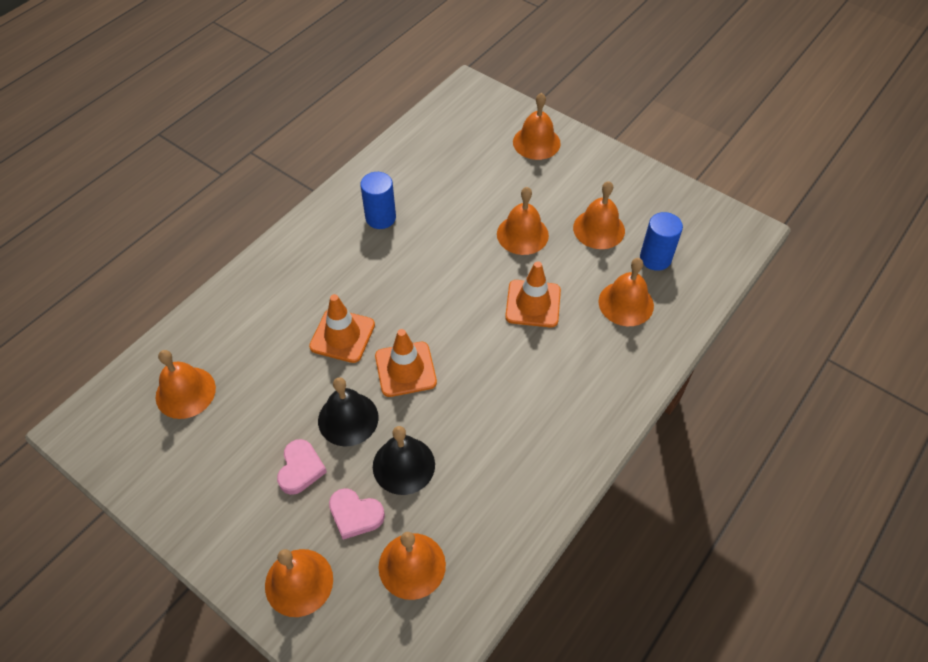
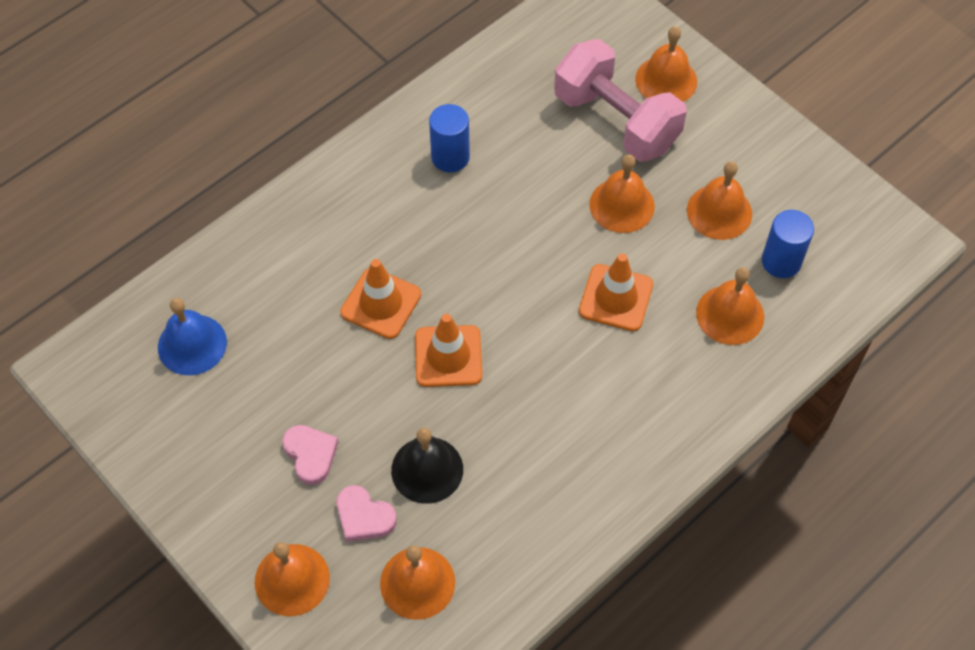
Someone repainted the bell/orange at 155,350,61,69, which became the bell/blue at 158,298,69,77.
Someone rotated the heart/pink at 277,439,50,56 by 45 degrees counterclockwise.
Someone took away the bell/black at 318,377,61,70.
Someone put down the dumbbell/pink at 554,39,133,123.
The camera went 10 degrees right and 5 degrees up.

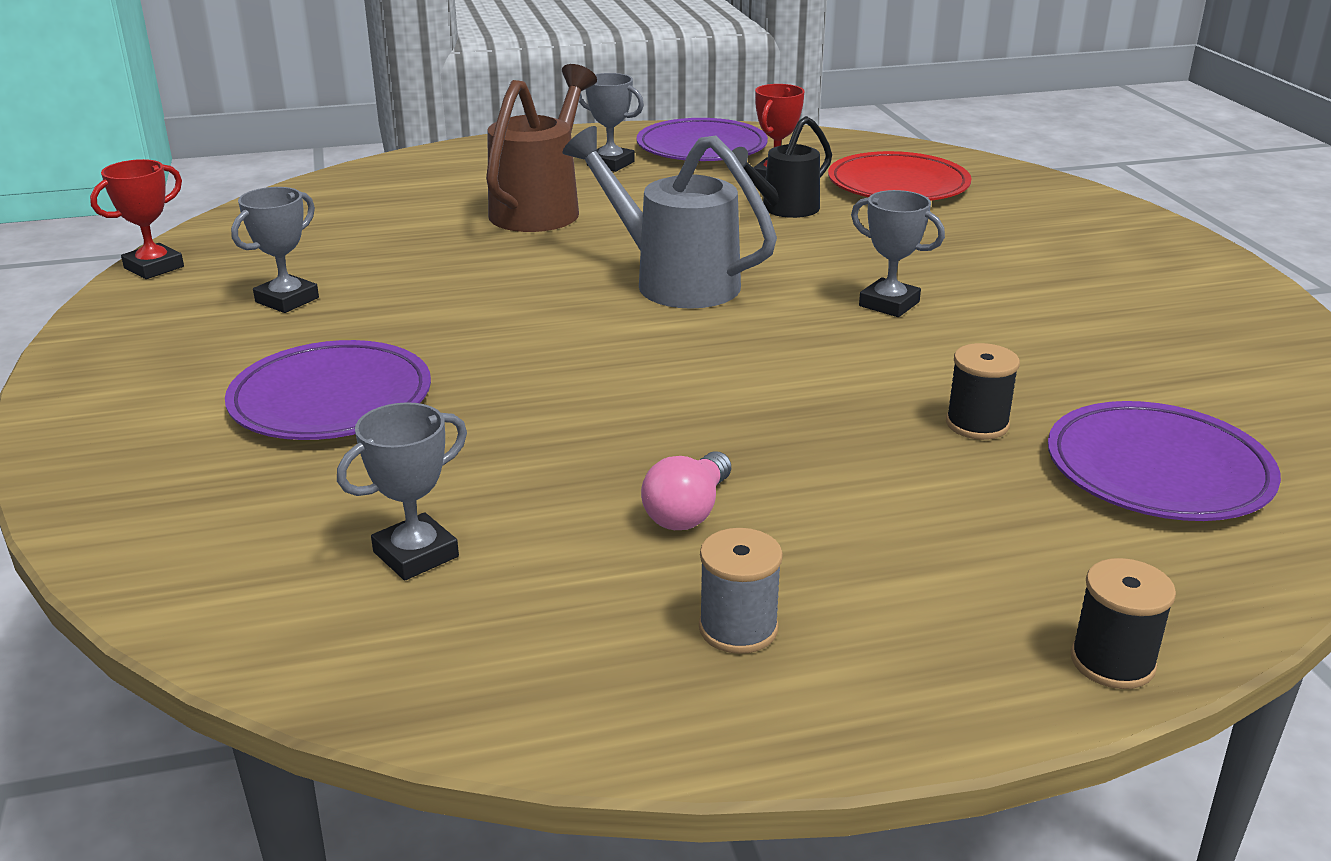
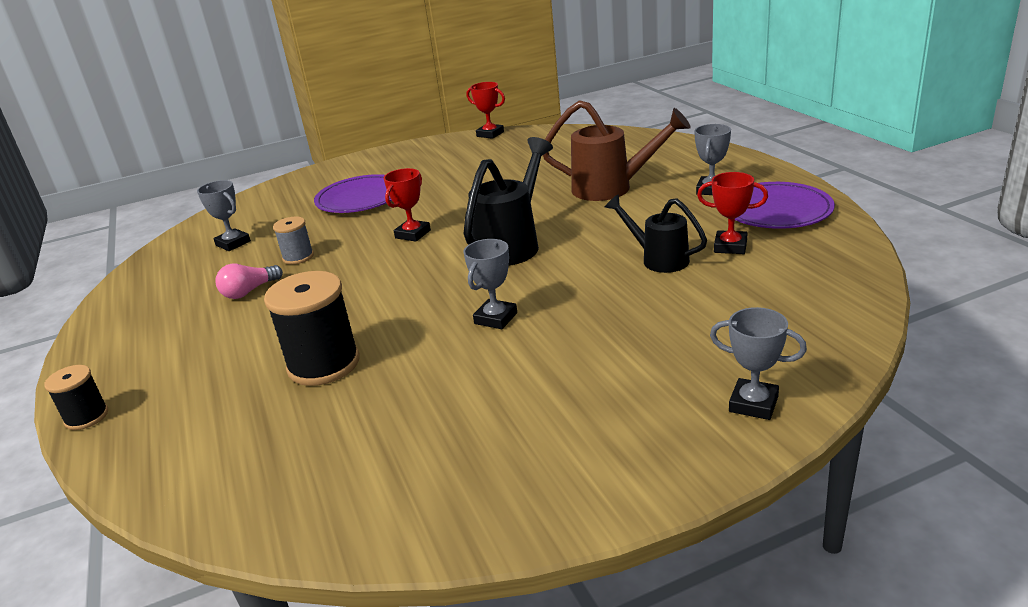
Someone carried the trophy/grey from 231,187,88,126 to 710,307,97,113.
Someone repainted the watering can/grey at 563,126,214,183, which became the watering can/black at 464,137,89,129.
Someone rotated the light bulb/pink at 641,451,90,79 by 60 degrees counterclockwise.
Someone carried the spool/grey from 699,528,84,126 to 273,217,41,48.
Someone took away the plate/red at 828,151,144,50.
Someone scaled the spool/black at 946,343,74,97 by 1.83.
Someone took away the plate/purple at 1048,401,233,120.
Someone put down the trophy/red at 384,168,47,74.
The camera went 85 degrees right and 0 degrees up.

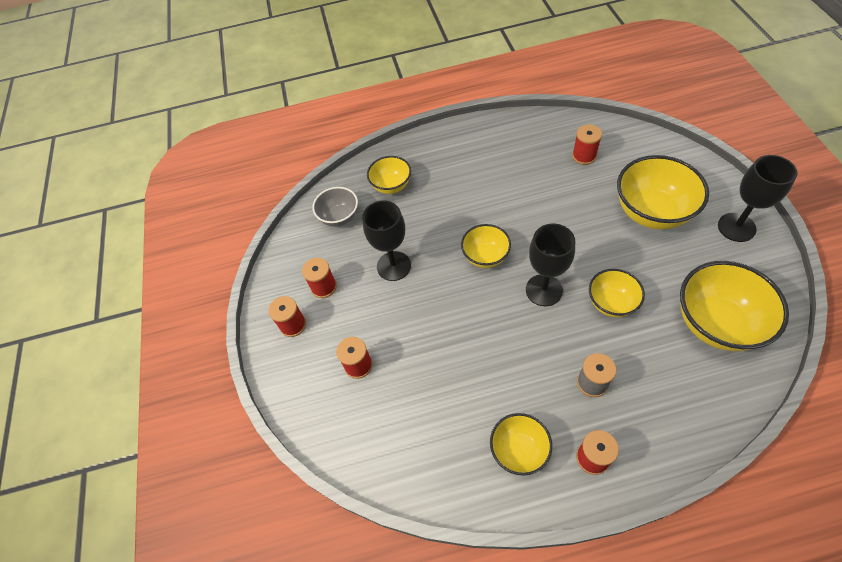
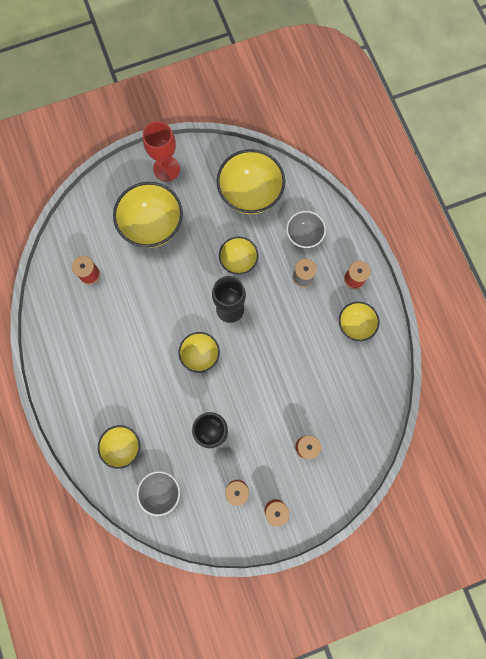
Someone repainted the goblet/black at 718,155,79,87, which became the goblet/red at 143,121,37,60.
Someone put down the bowl/grey at 286,211,40,37.
The camera went 105 degrees left and 20 degrees up.

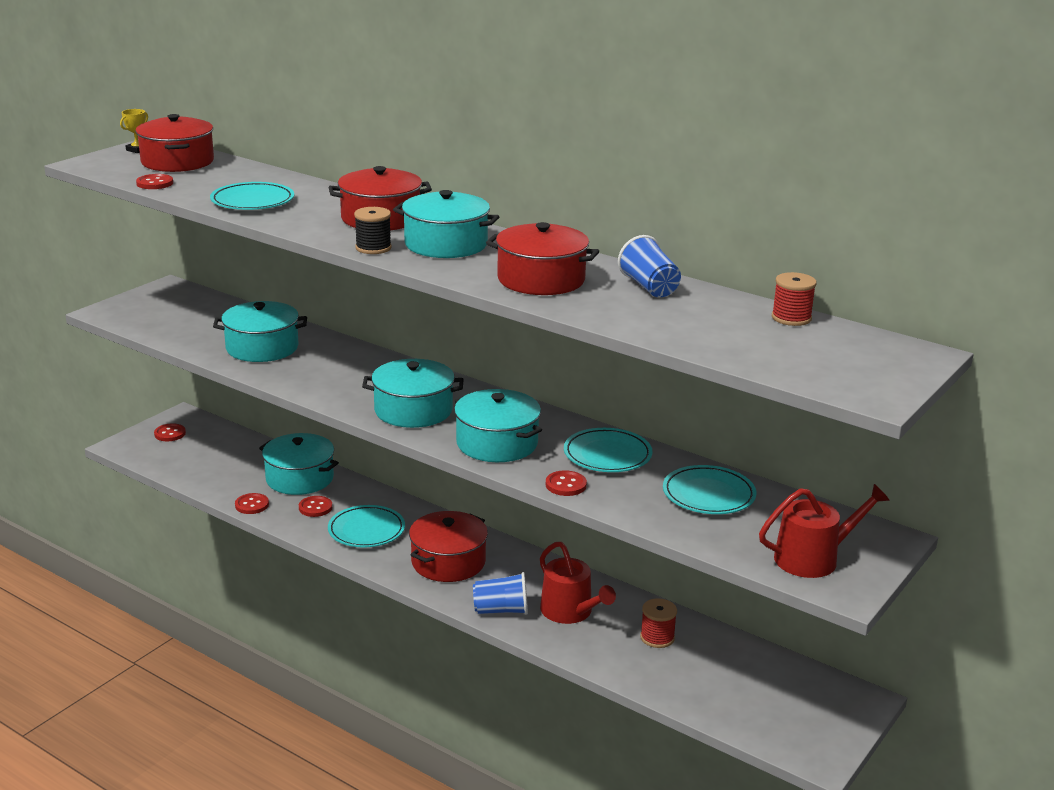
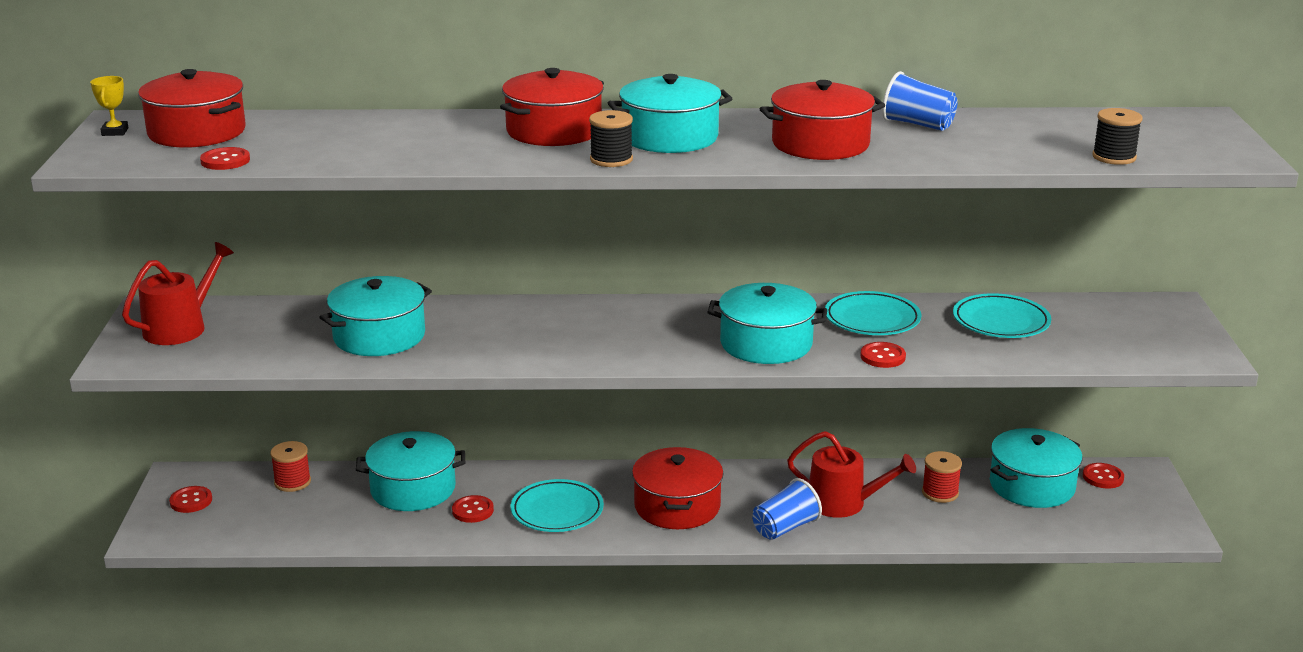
Someone took away the plate/turquoise at 210,182,84,28.
Someone carried the button/red from 235,493,34,21 to 1083,463,41,25.
Someone carried the pot/turquoise from 362,359,102,69 to 990,428,92,80.
Someone carried the watering can/red from 759,484,131,94 to 122,242,112,103.
Someone carried the spool/red from 772,272,45,54 to 270,441,41,51.
Someone put down the spool/black at 1092,108,50,57.
The camera went 35 degrees left and 0 degrees up.

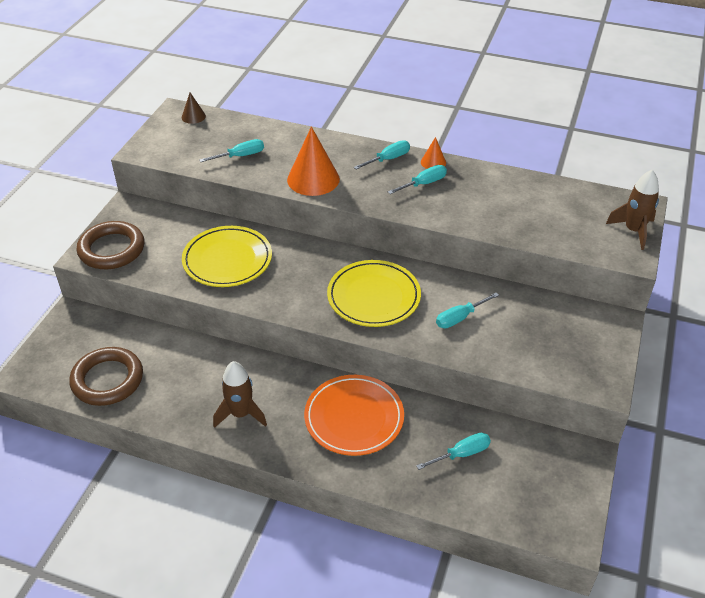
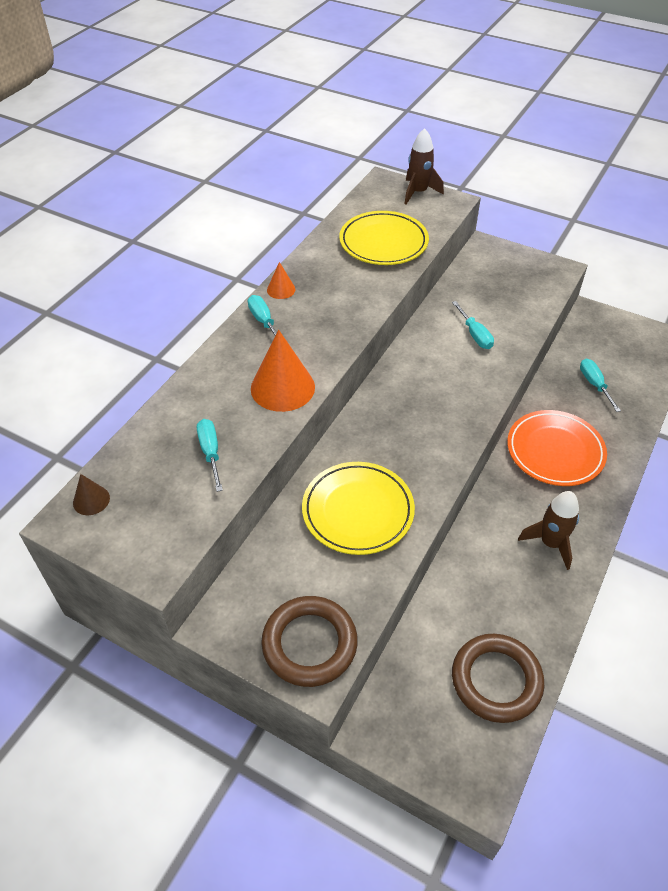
Someone carried the plate/yellow from 327,260,94,67 to 339,211,90,54.
Someone took away the screwdriver/turquoise at 388,165,59,29.
The camera went 80 degrees left and 5 degrees up.

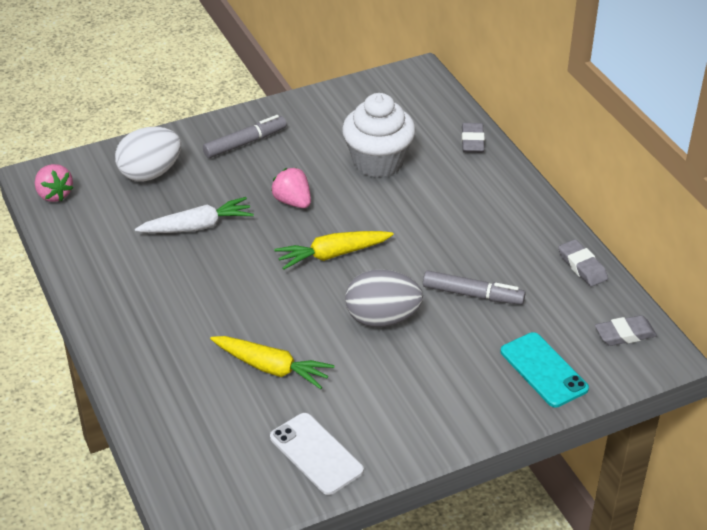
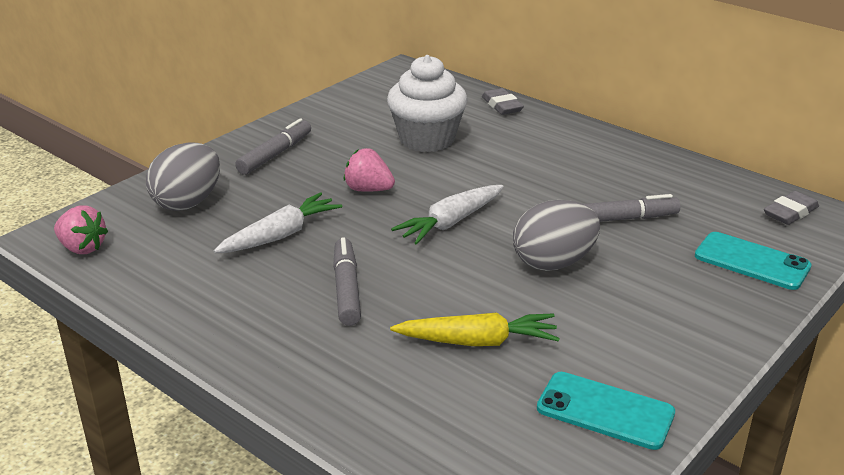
Someone repainted the egg/white at 115,127,66,55, which became the egg/grey at 146,142,74,69.
Someone repainted the phone/white at 270,413,94,82, which became the phone/turquoise at 537,372,138,78.
Someone repainted the carrot/yellow at 274,231,120,39, which became the carrot/white at 391,185,113,60.
Someone took away the eraser/grey at 558,239,50,48.
Someone put down the marker/grey at 333,237,28,89.
The camera went 25 degrees left and 10 degrees down.

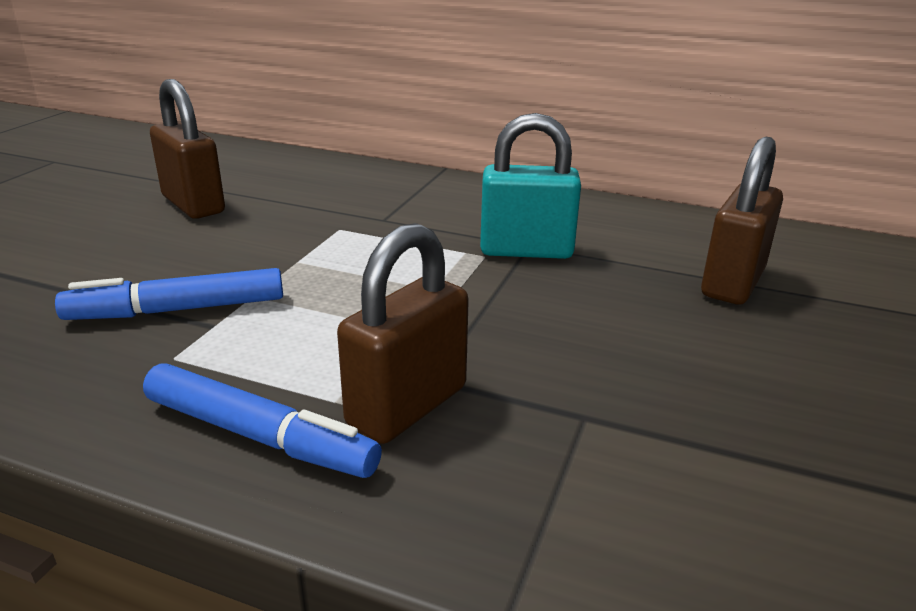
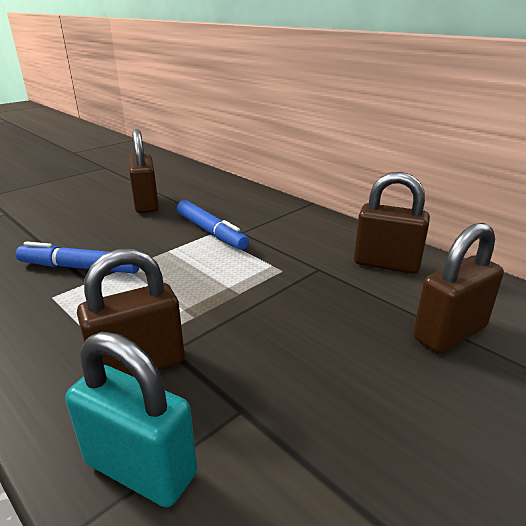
Someone carried the marker/blue from 143,363,239,115 to 177,200,72,50.
Someone carried the padlock/turquoise from 480,113,101,146 to 65,332,132,175.
Someone put down the padlock/brown at 354,172,76,102.
The camera went 25 degrees right and 0 degrees up.

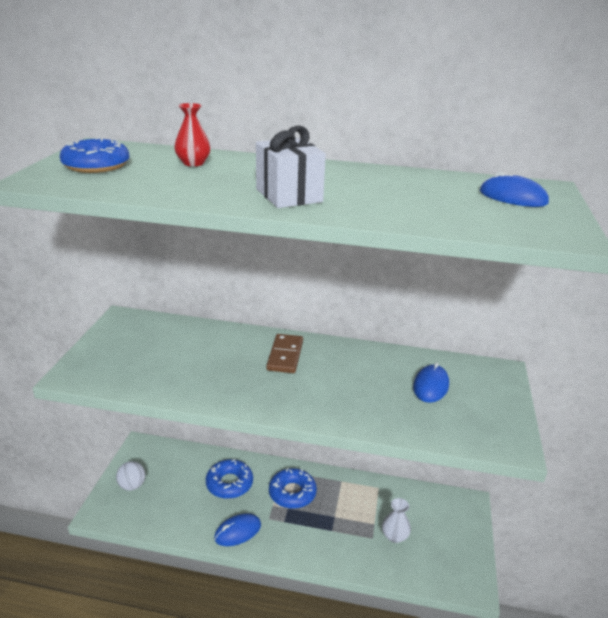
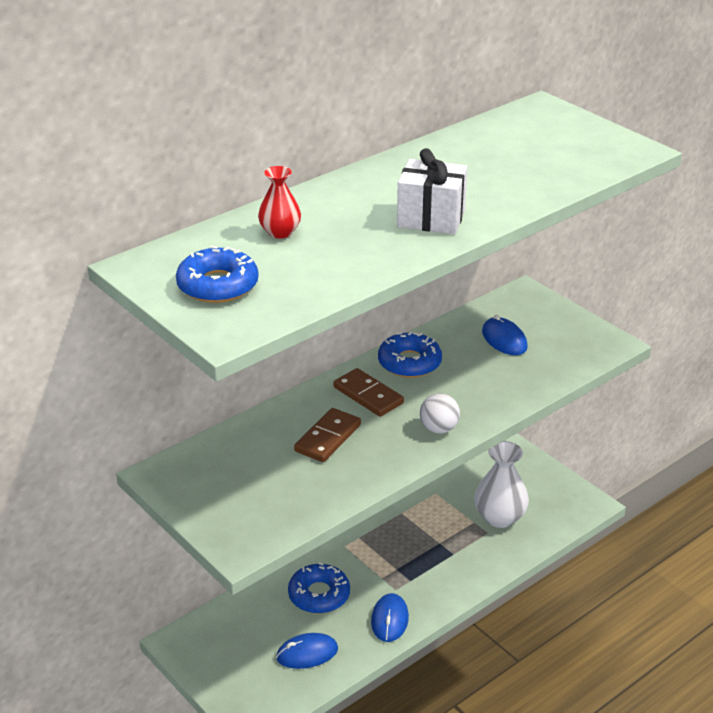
Someone carried the ball/white from 116,461,29,30 to 420,393,40,41.
Someone carried the donut/blue from 269,468,48,41 to 378,332,64,46.
Someone scaled the vase/white at 382,498,29,45 by 1.67.
Someone carried the mouse/blue from 480,172,69,35 to 276,633,62,36.
Someone put down the domino/brown at 294,408,67,54.
The camera went 50 degrees left and 5 degrees up.

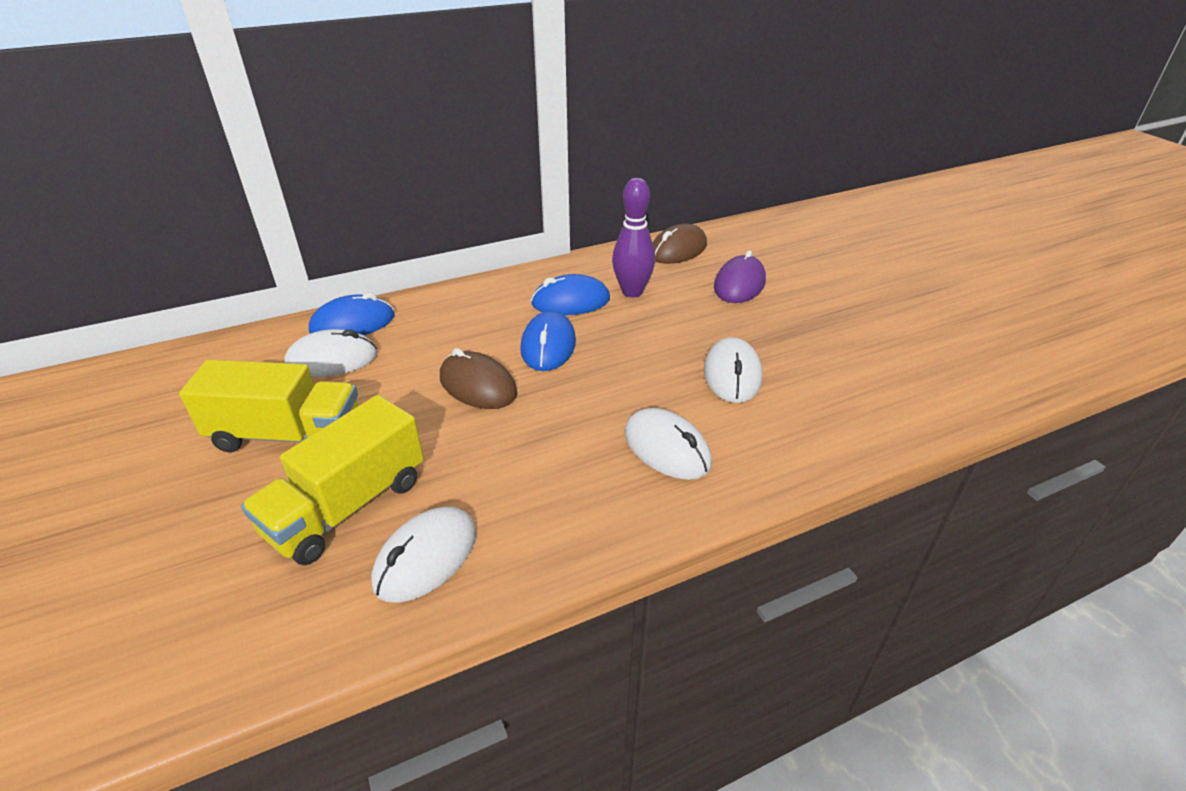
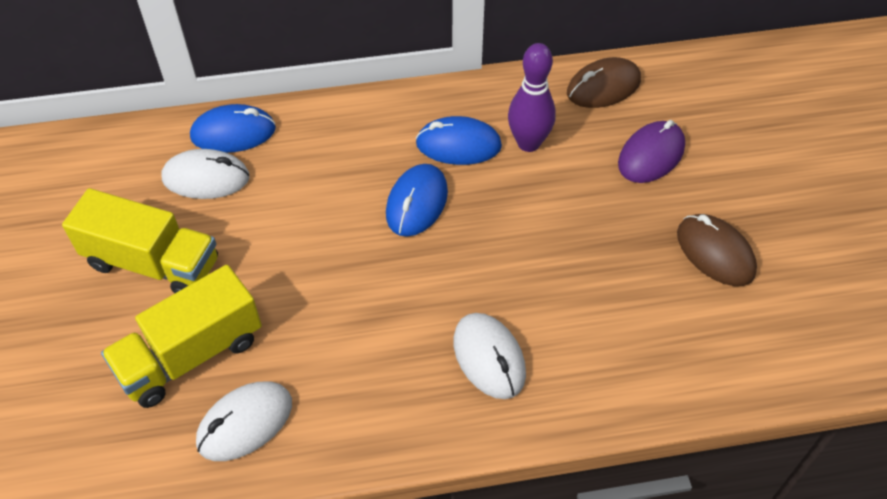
Someone carried the mouse/brown from 440,348,77,61 to 677,214,80,72.
Someone took away the mouse/white at 704,337,58,66.
The camera went 15 degrees right and 15 degrees up.

